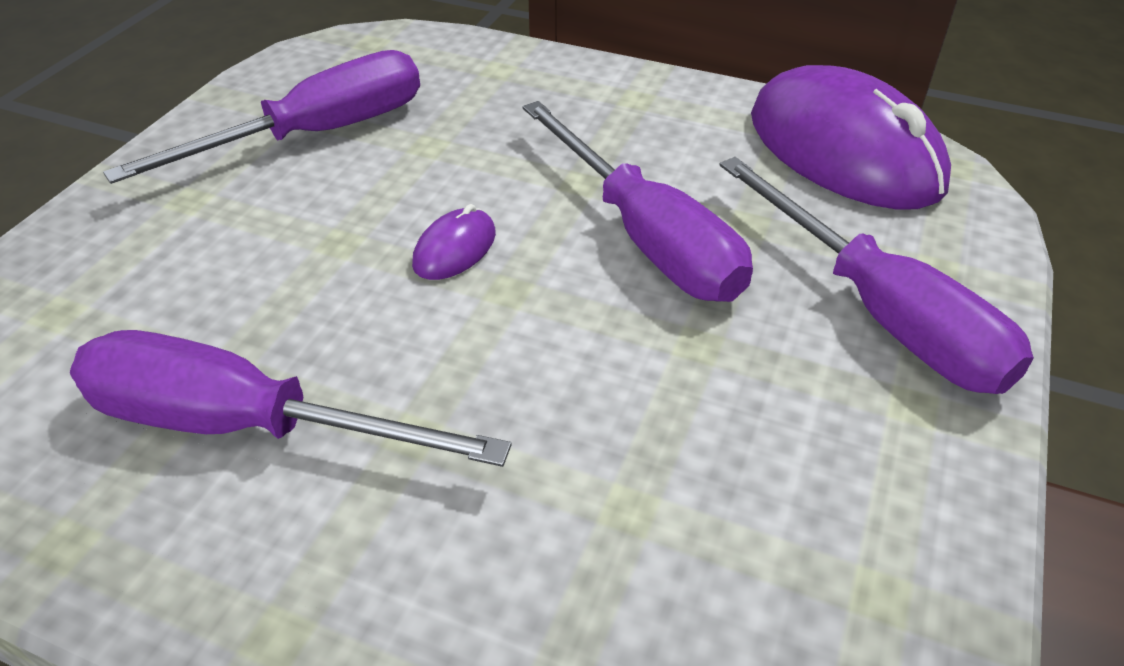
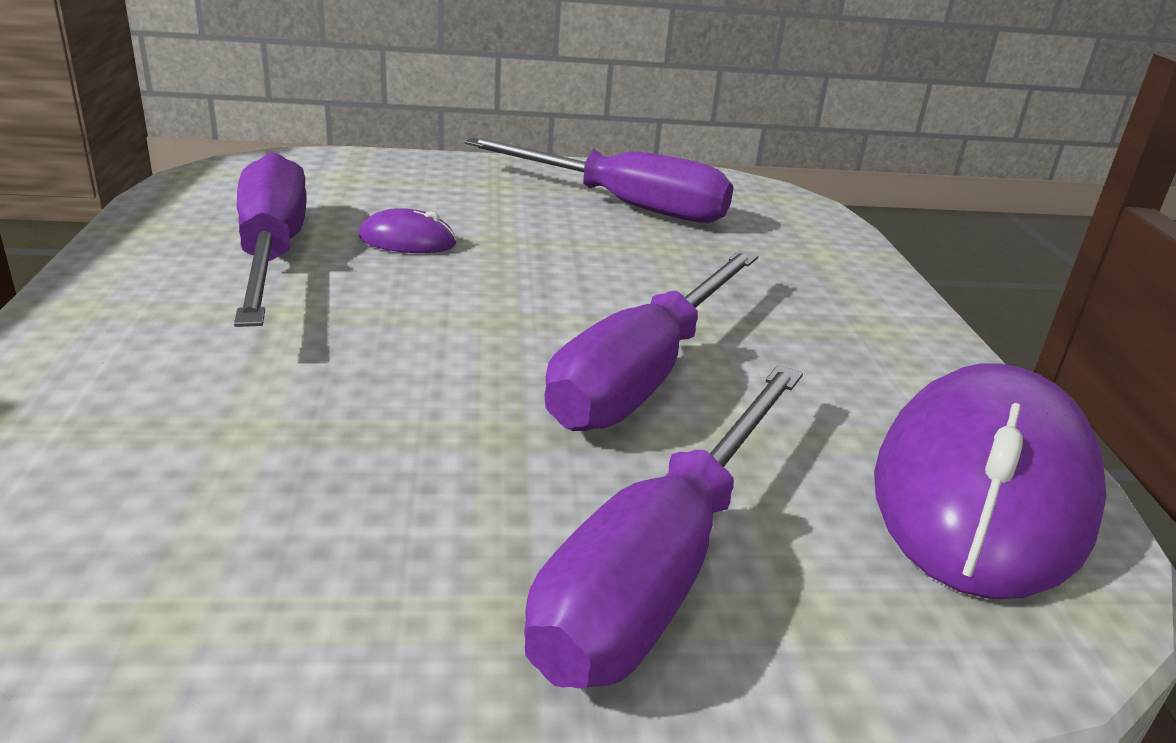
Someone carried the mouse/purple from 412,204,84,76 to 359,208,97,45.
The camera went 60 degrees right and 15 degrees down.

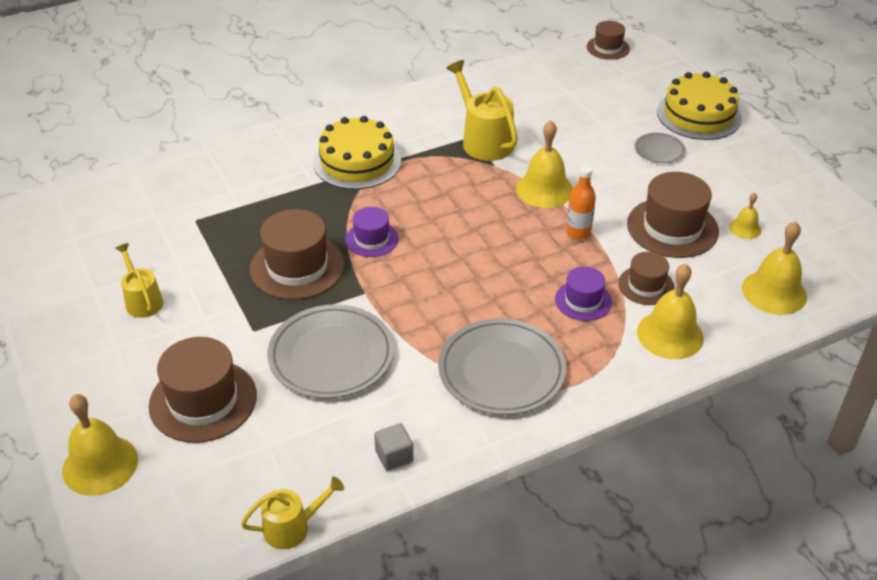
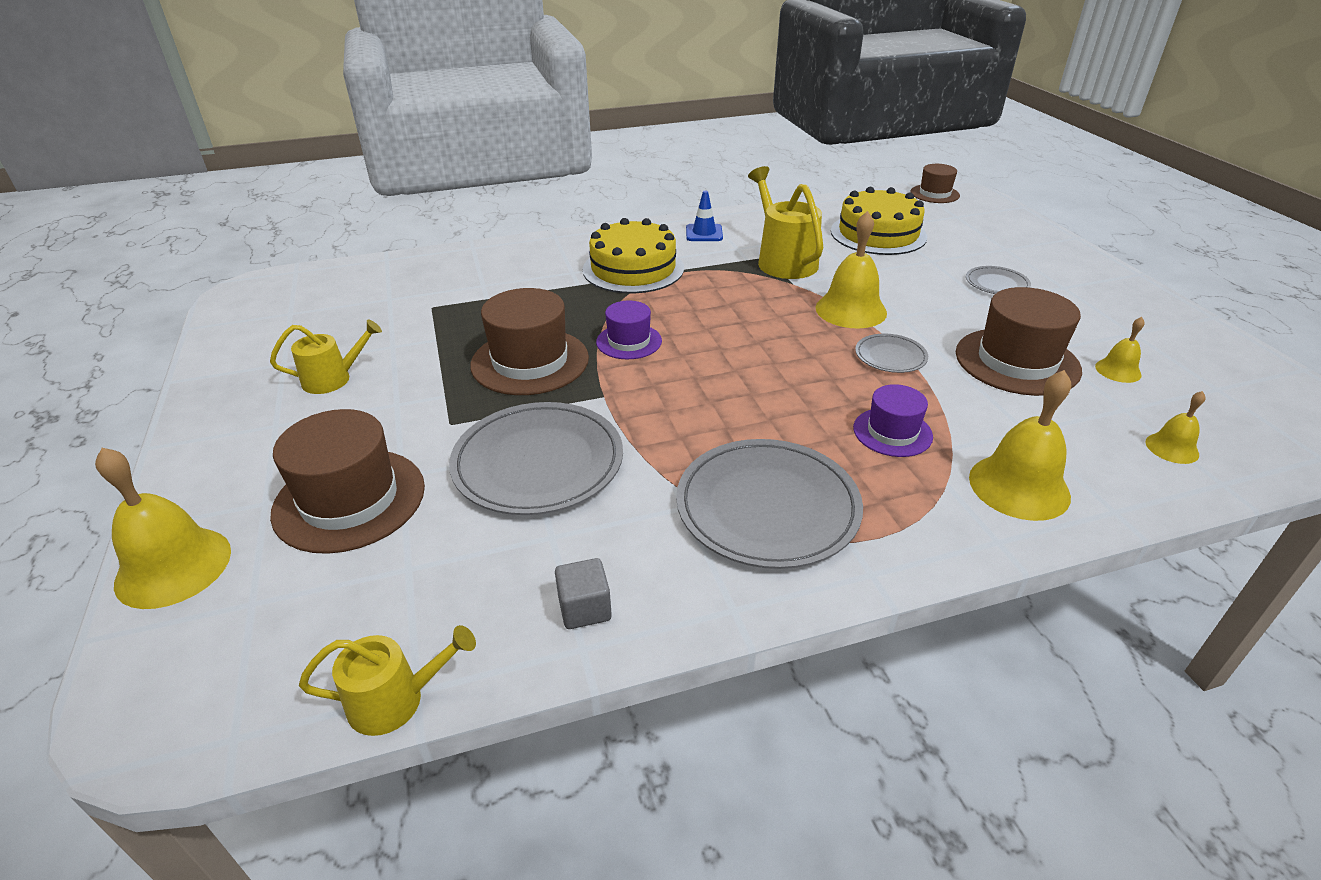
Someone rotated the watering can/yellow at 115,243,48,75 by 90 degrees clockwise.
Someone swapped the bottle/orange at 566,165,30,75 for the plate/grey at 855,334,73,39.
Someone took away the hat/brown at 618,252,57,53.
Someone carried the cake/yellow from 657,72,85,68 to 831,187,96,68.
Someone scaled the bell/yellow at 742,221,65,94 by 0.53.
Someone put down the traffic cone/blue at 686,191,37,50.
The camera went 10 degrees right and 5 degrees down.

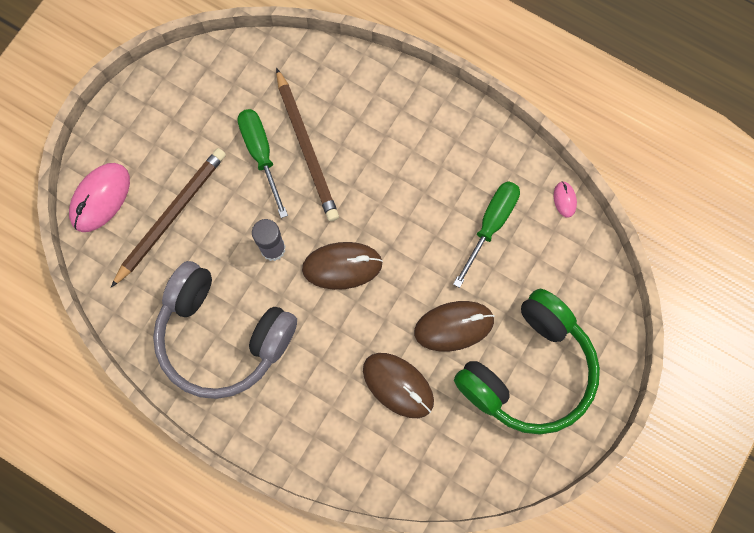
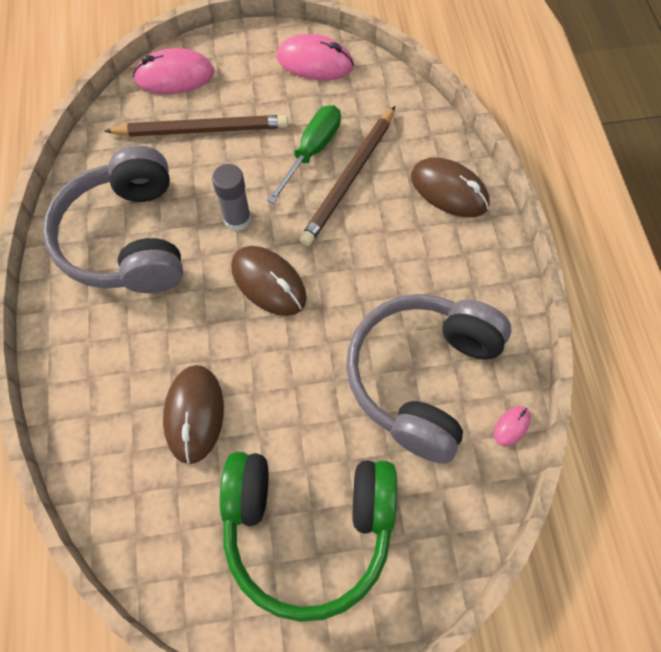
Someone carried the mouse/brown from 414,301,81,51 to 411,157,79,60.
Someone swapped the screwdriver/green at 453,181,67,107 for the headphones/grey at 346,294,165,169.
Someone put down the mouse/pink at 277,34,77,46.
The camera went 50 degrees right and 10 degrees down.

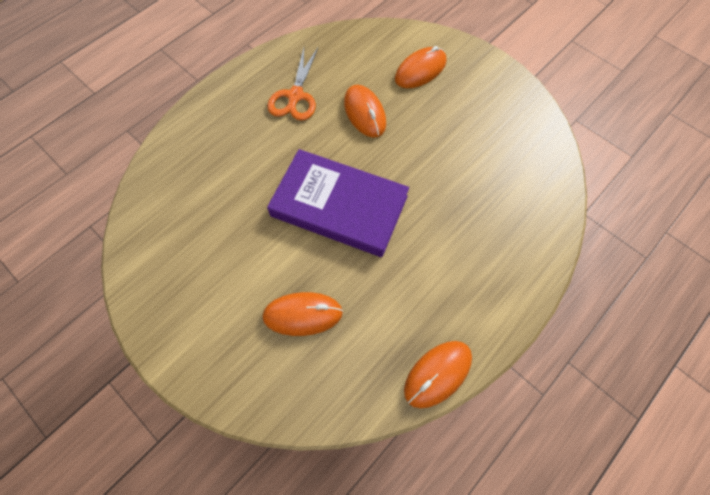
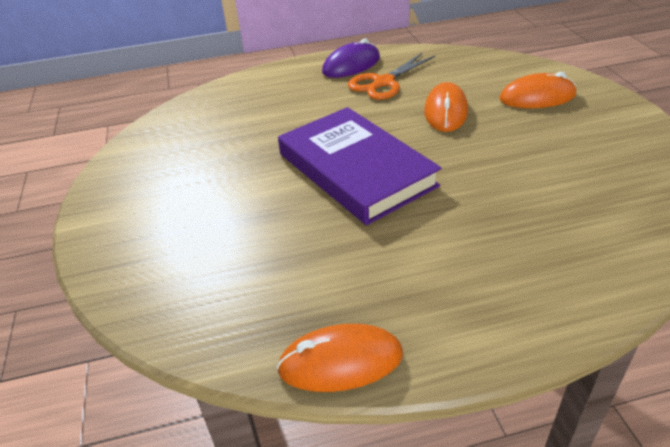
Someone took away the mouse/orange at 263,292,80,44.
Someone put down the mouse/purple at 322,39,58,39.
The camera went 35 degrees right and 25 degrees down.

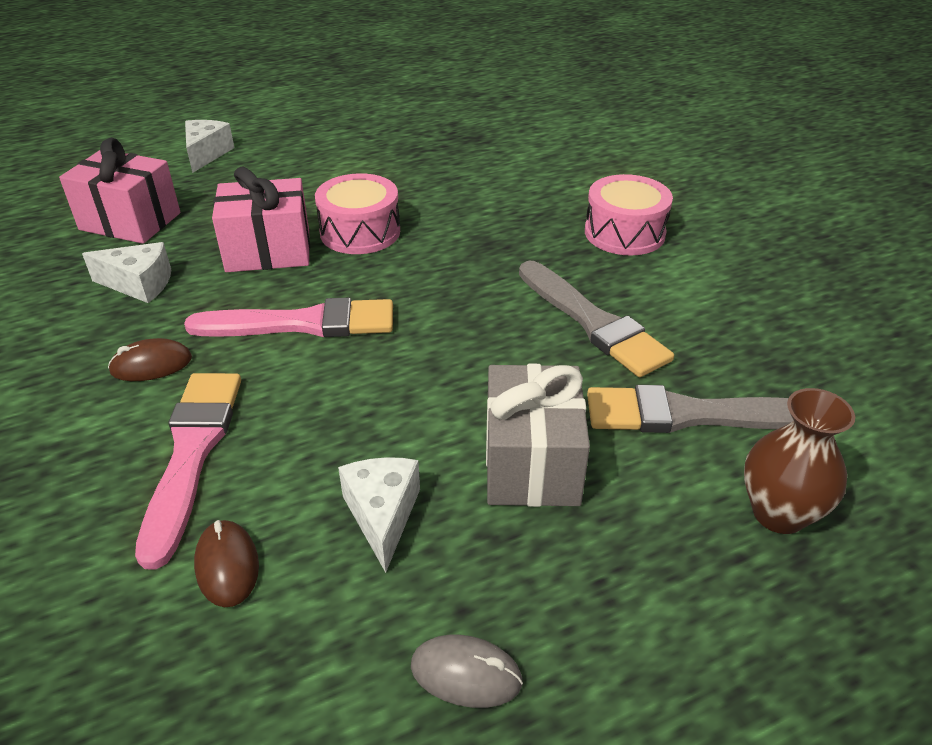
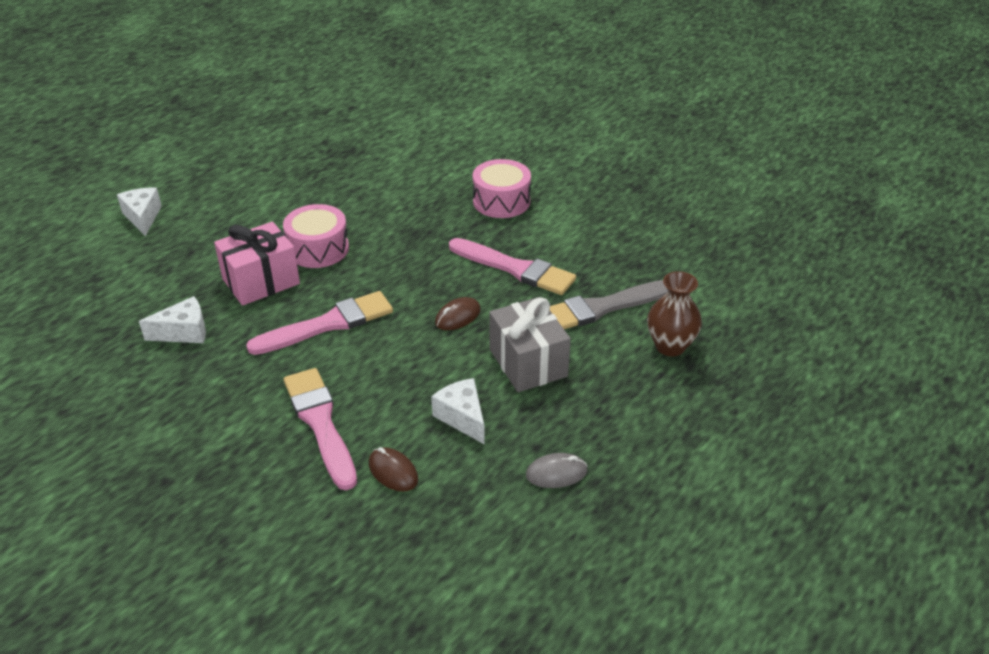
Someone took away the gift/pink at 59,138,121,106.
Someone carried the mouse/brown from 108,338,84,43 to 435,297,46,33.
Someone repainted the brush/grey at 519,261,155,116, which became the brush/pink at 449,238,127,57.
The camera went 25 degrees left and 0 degrees up.

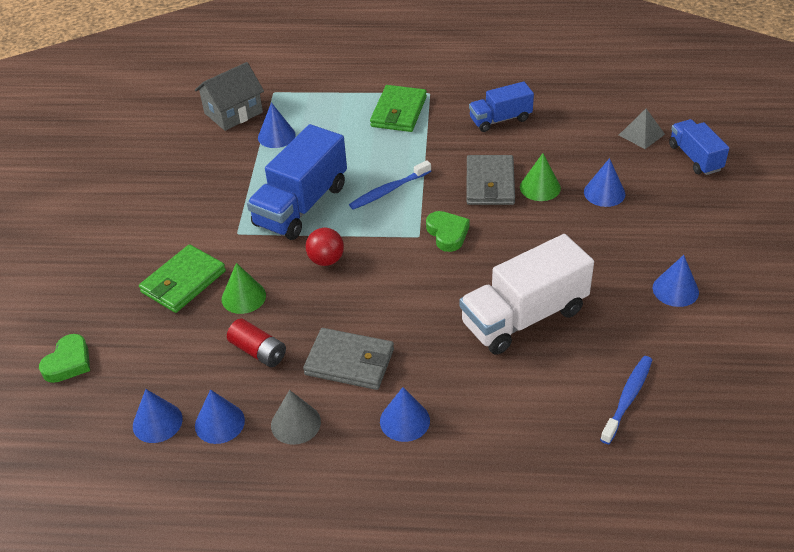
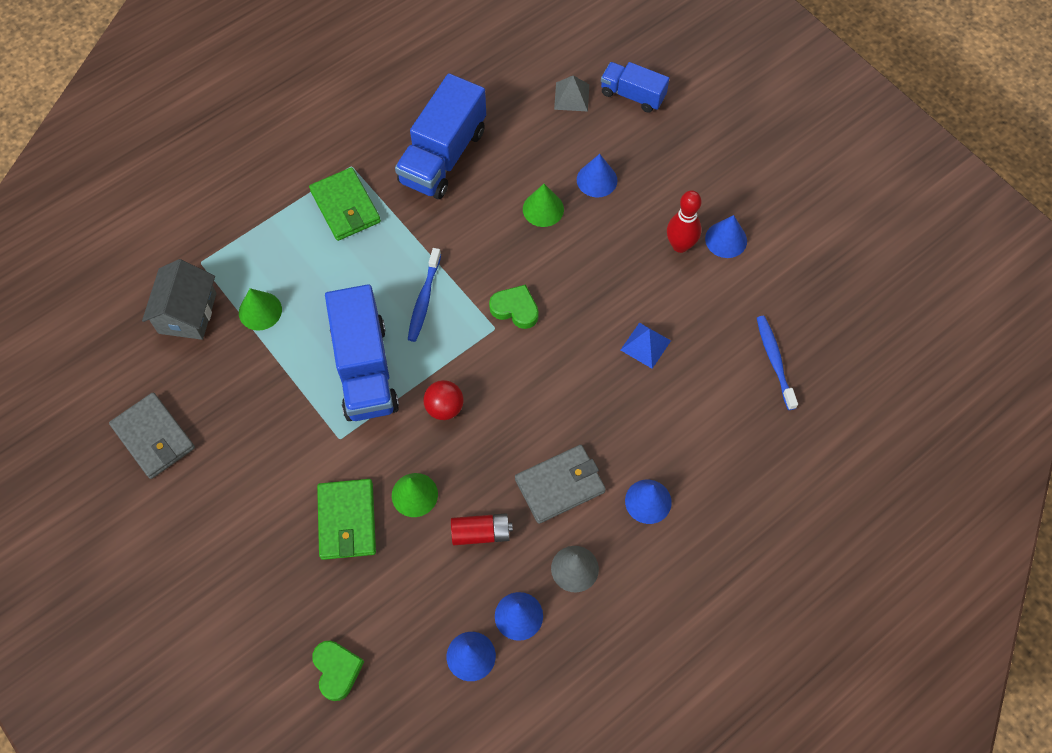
Someone repainted the cone/blue at 258,102,38,46, which became the cone/green at 239,288,43,43.
Someone swapped the truck/white at 459,234,135,121 for the pyramid/blue at 621,322,50,47.
Someone carried the wallet/grey from 467,155,48,50 to 109,393,86,86.
Someone scaled the truck/blue at 469,81,65,51 by 1.72.
Someone put down the bowling pin/red at 667,190,34,63.
The camera went 45 degrees left and 20 degrees up.

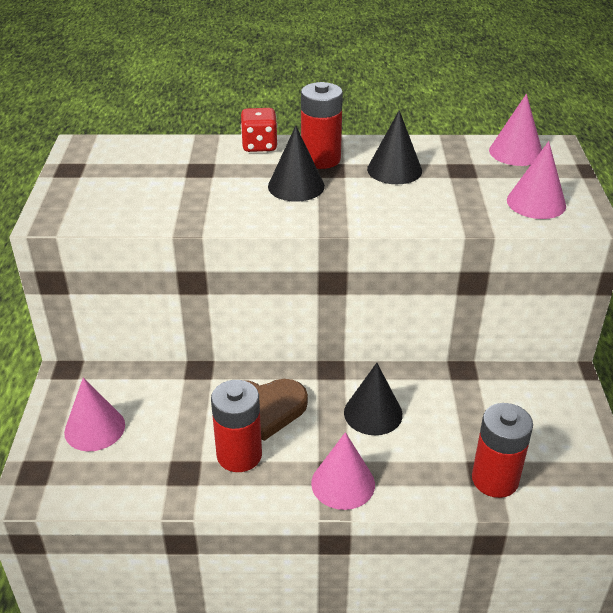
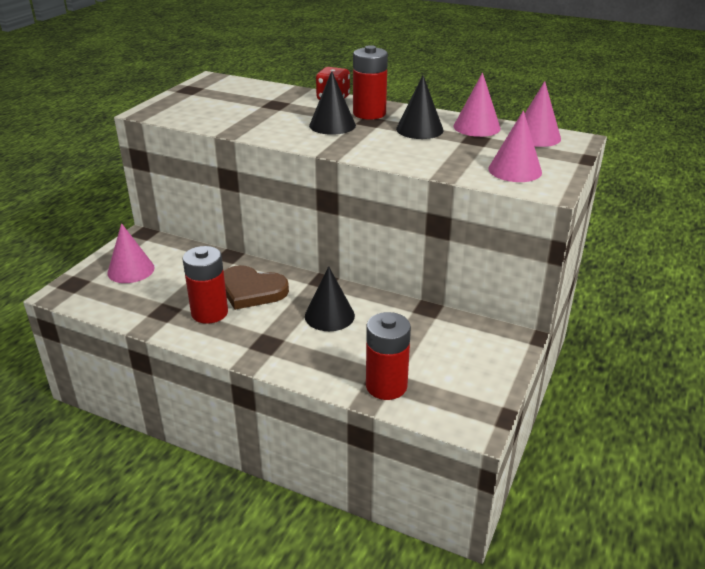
Someone carried the cone/pink from 311,432,64,78 to 453,73,48,64.
The camera went 25 degrees right and 5 degrees down.

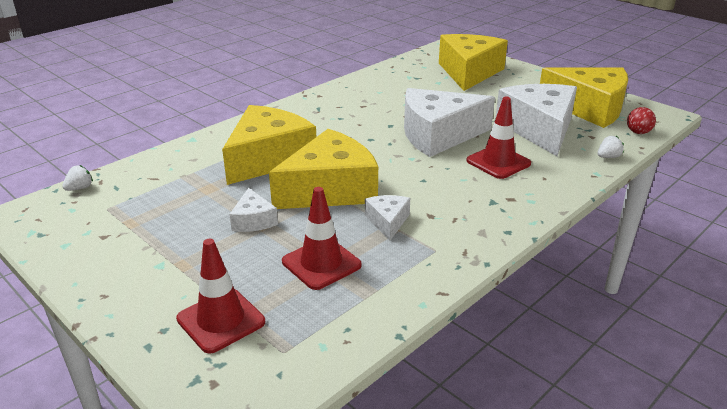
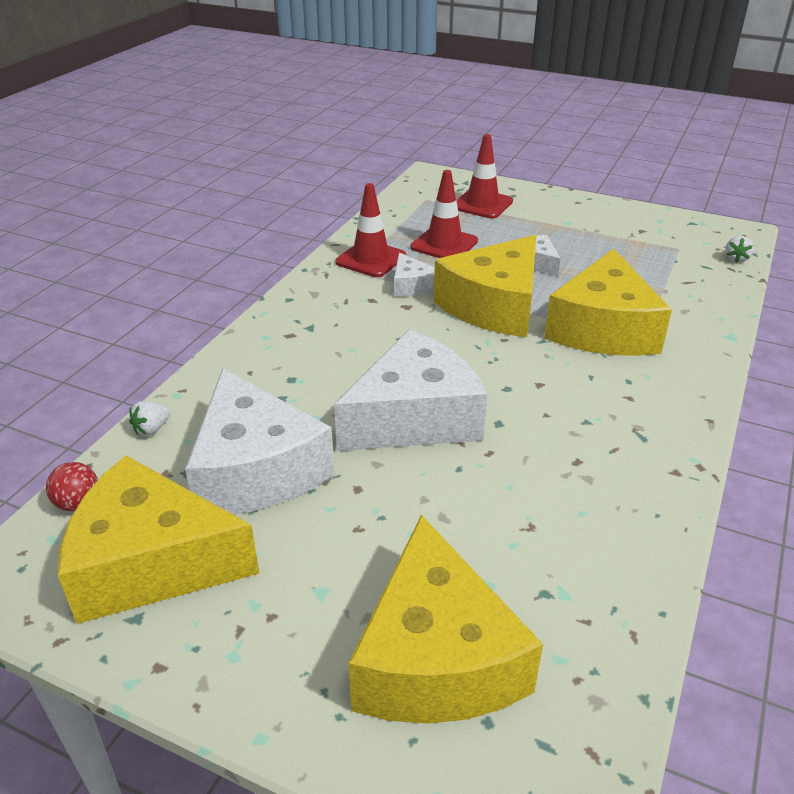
Someone carried the traffic cone/red from 466,97,65,82 to 335,183,71,94.
The camera went 160 degrees right and 5 degrees up.

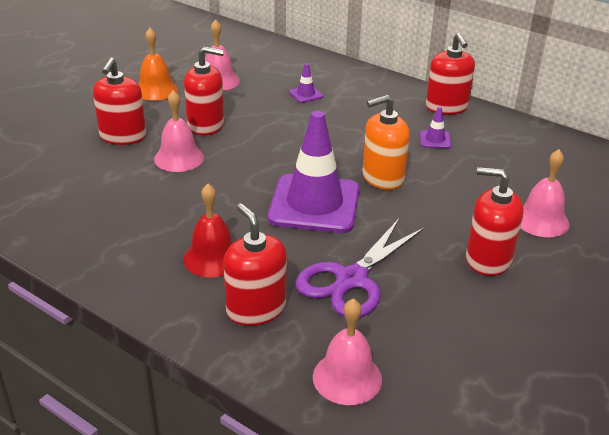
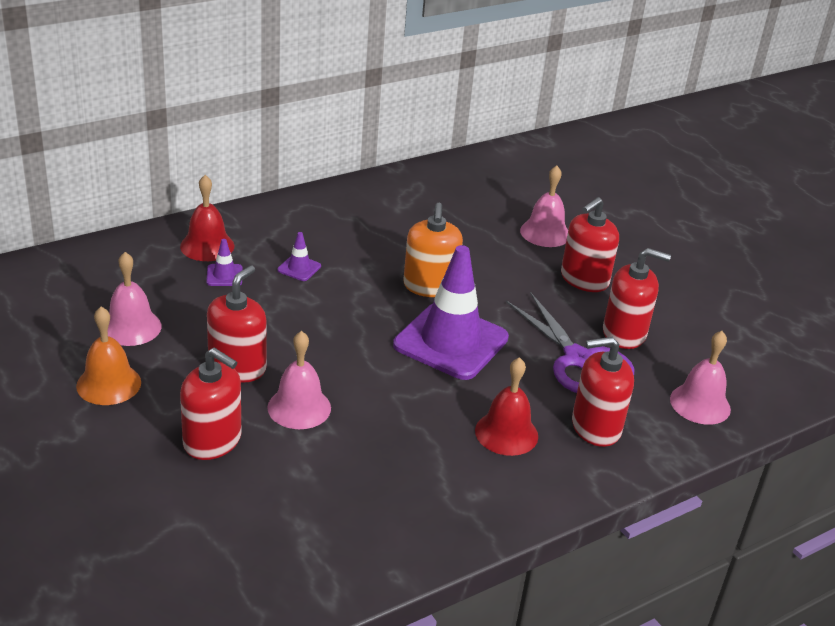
Someone carried the traffic cone/purple from 420,107,31,42 to 277,232,44,49.
Someone carried the soap dispenser/red from 426,33,49,82 to 603,248,68,101.
Someone put down the bell/red at 180,175,54,86.
The camera went 70 degrees left and 0 degrees up.

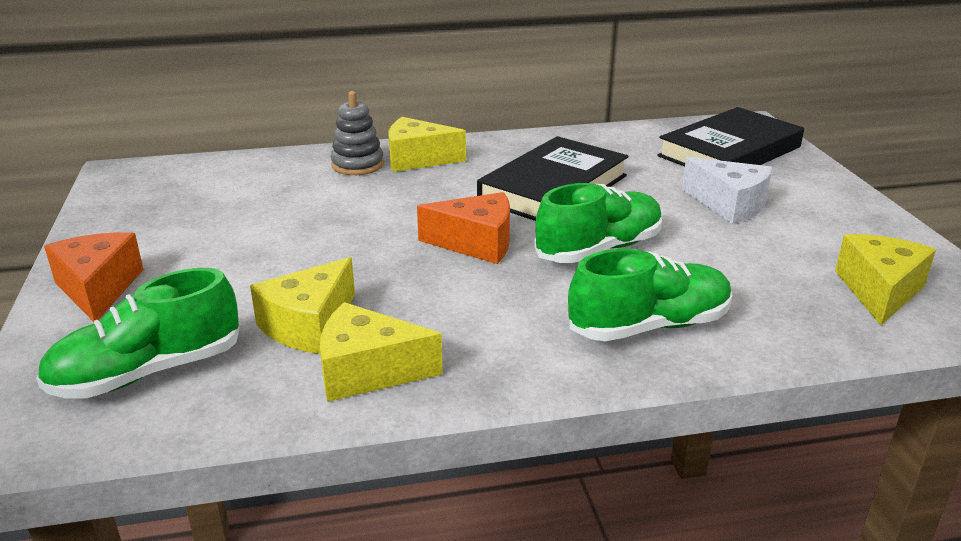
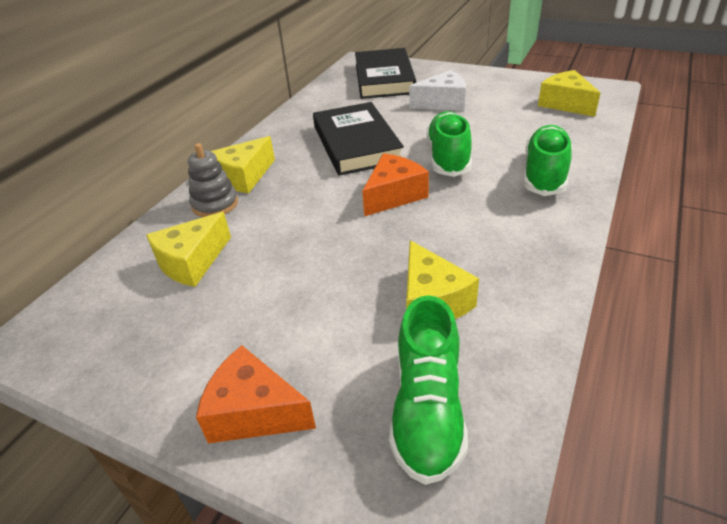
Someone carried the cheese/yellow from 320,302,123,100 to 146,212,85,75.
The camera went 50 degrees left and 10 degrees up.

